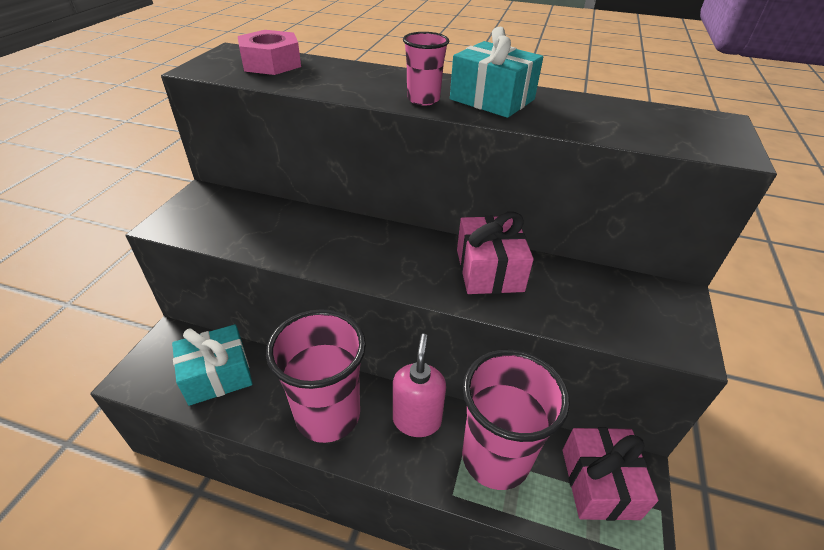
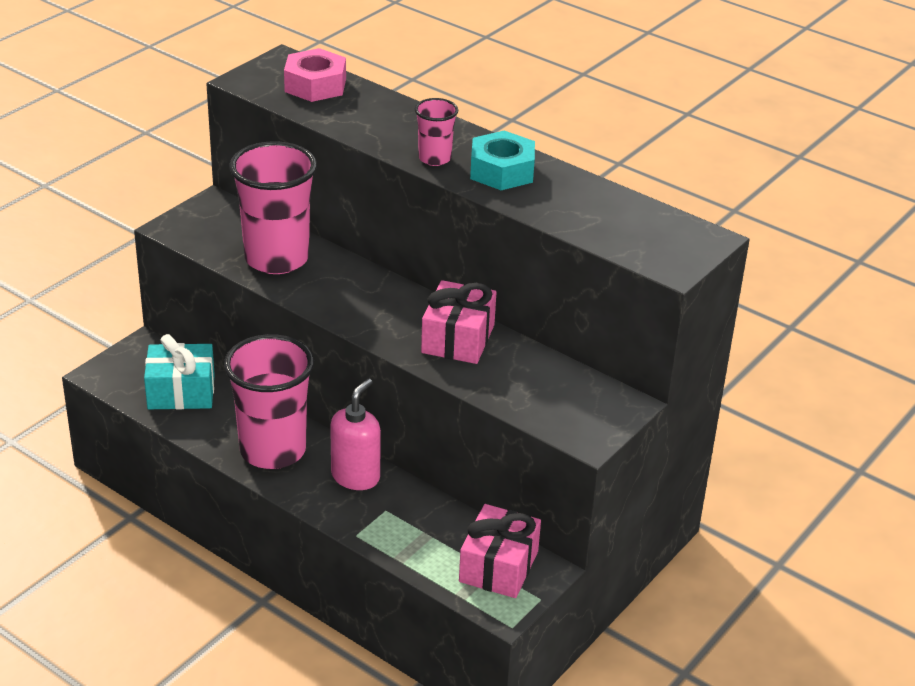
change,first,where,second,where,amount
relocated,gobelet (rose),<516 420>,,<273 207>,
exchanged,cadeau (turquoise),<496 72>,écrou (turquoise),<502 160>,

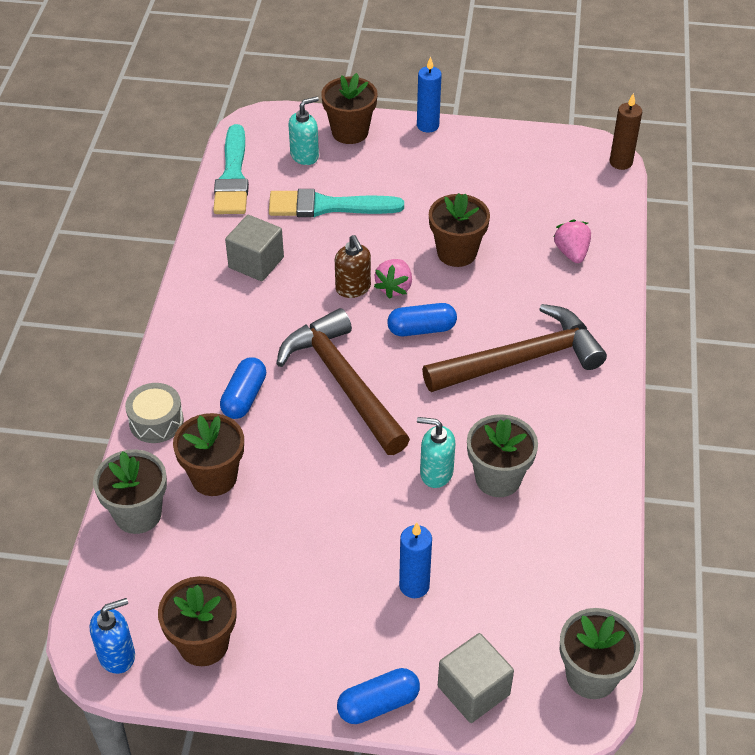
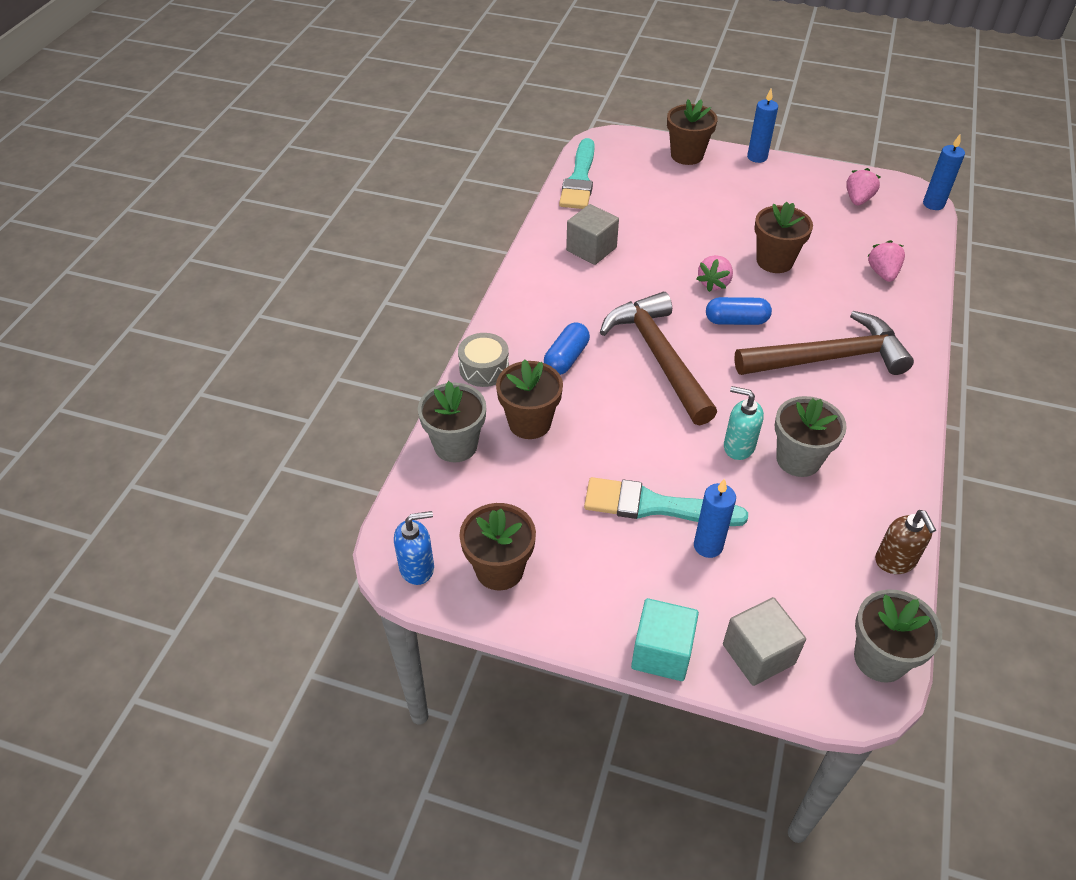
change,first,where,second,where,amount
missing,distributeur de savon (turquoise),<303 130>,,,
appeared,,,fraise (rose),<863 187>,
relocated,pinceau (turquoise),<336 203>,,<666 501>,
relocated,distributeur de savon (marron),<353 266>,,<905 542>,
exchanged,gélule (bleu),<378 696>,cube (turquoise),<665 639>,
colour,bougie (marron),<626 131>,bougie (bleu),<944 172>,

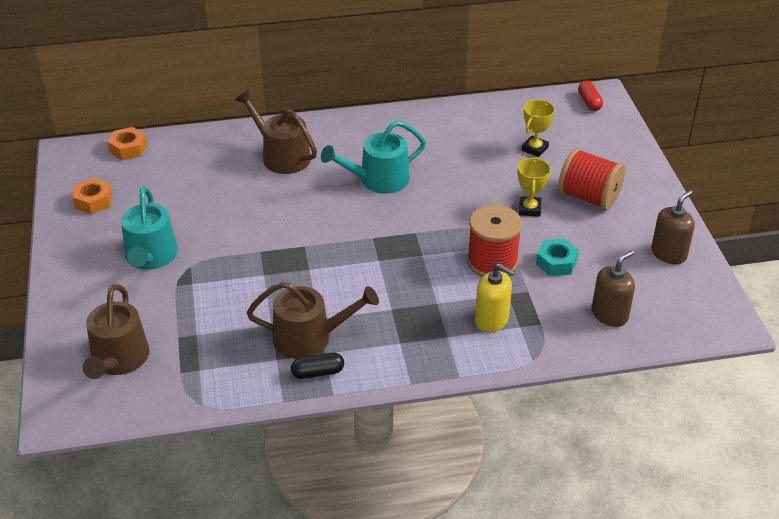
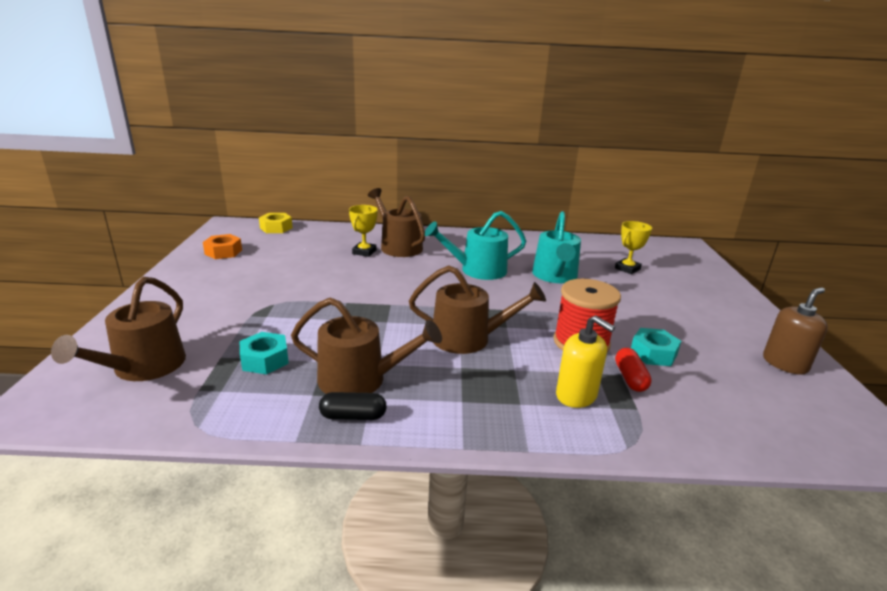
change,first,where,second,where,amount
missing,bobine (rouge),<591 179>,,,
missing,distributeur de savon (marron),<613 288>,,,
appeared,,,écrou (turquoise),<264 353>,
appeared,,,arrosoir (marron),<477 309>,
relocated,arrosoir (turquoise),<149 228>,,<556 247>,
relocated,trophée (jaune),<534 187>,,<363 231>,
relocated,gélule (rouge),<590 96>,,<633 370>,
colour,écrou (orange),<127 143>,écrou (jaune),<276 223>,

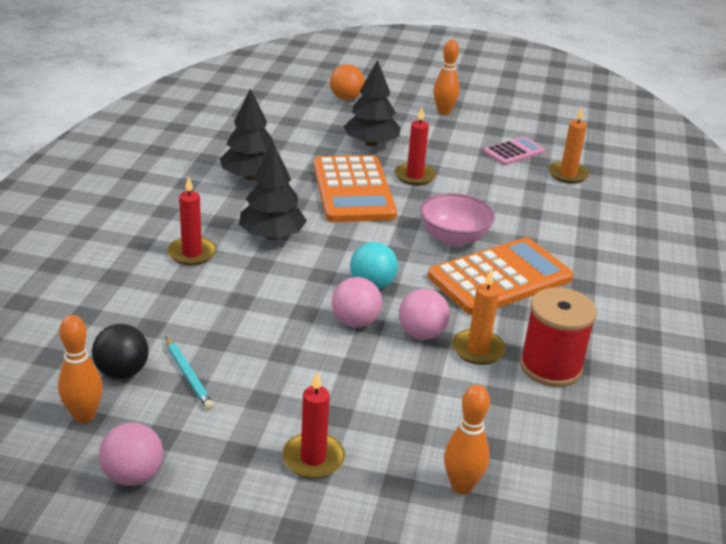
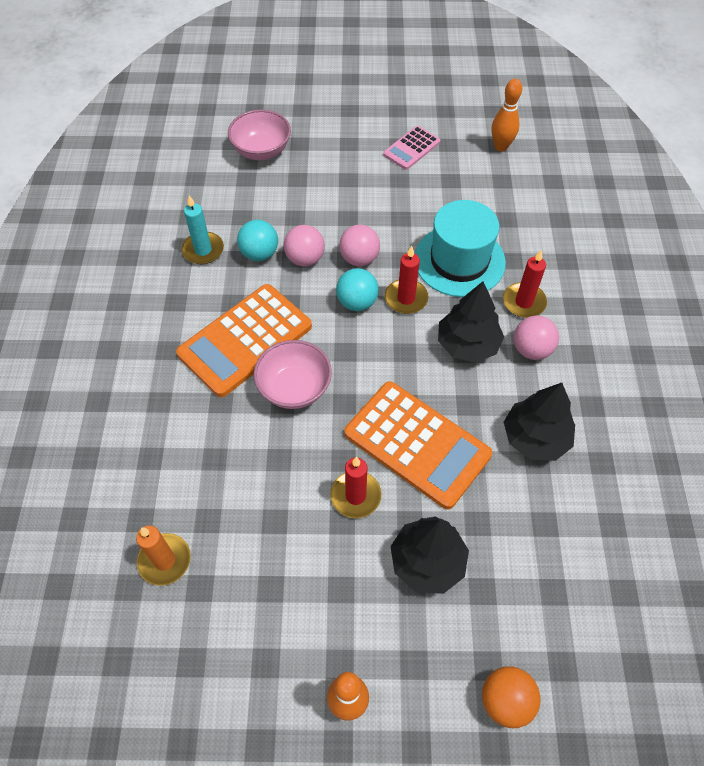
change,first,where,second,where,amount
missing,balle (noir),<120 351>,,,
missing,crayon (turquoise),<190 373>,,,
appeared,,,chapeau (turquoise),<460 248>,
relocated,balle (rose),<131 454>,,<536 338>,
relocated,bougie (rouge),<313 425>,,<407 280>,
relocated,calculatrice (rose),<514 150>,,<411 148>,
exchanged,quille (orange),<467 439>,bol (rose),<259 134>,
exchanged,bougie (orange),<479 317>,balle (turquoise),<257 240>,
exchanged,bobine (rouge),<558 337>,bougie (turquoise),<203 229>,
spun,calculatrice (orange),<355 188>,,<418 445>,150 degrees clockwise

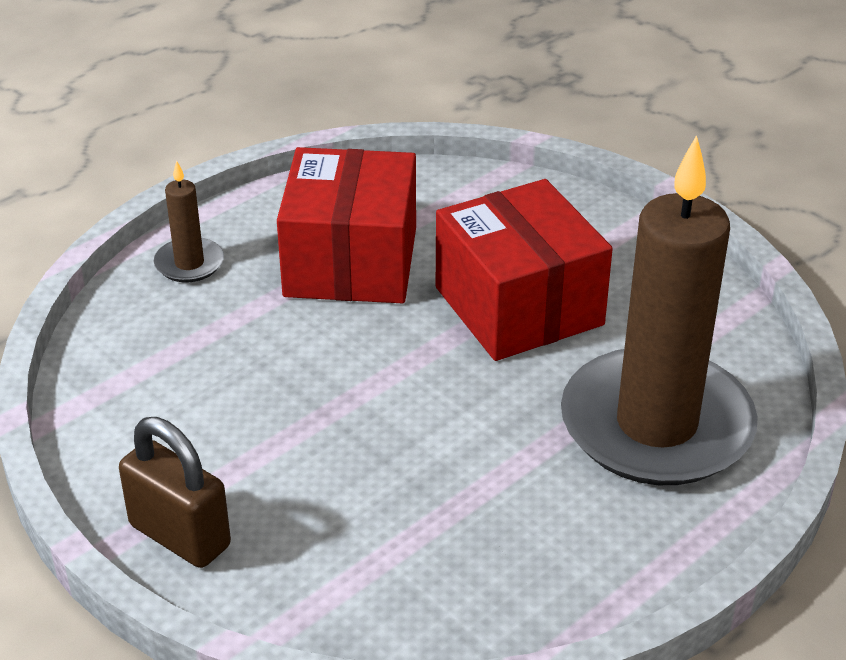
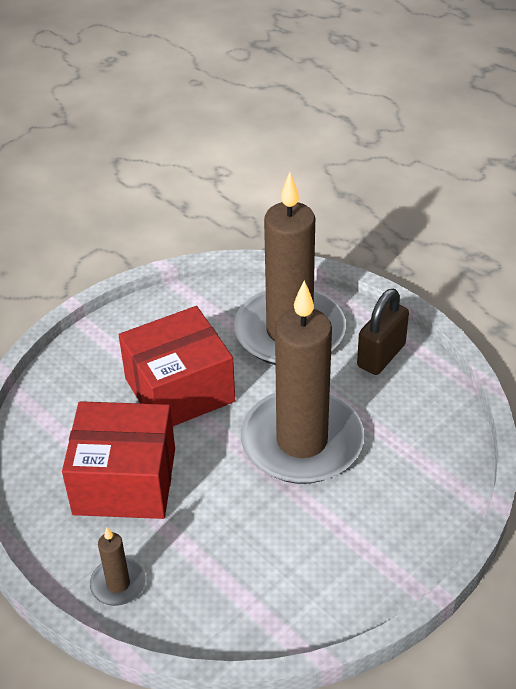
change,first,where,second,where,amount
appeared,,,bougie (marron),<302 382>,
relocated,cadenas (marron),<175 492>,,<383 332>,

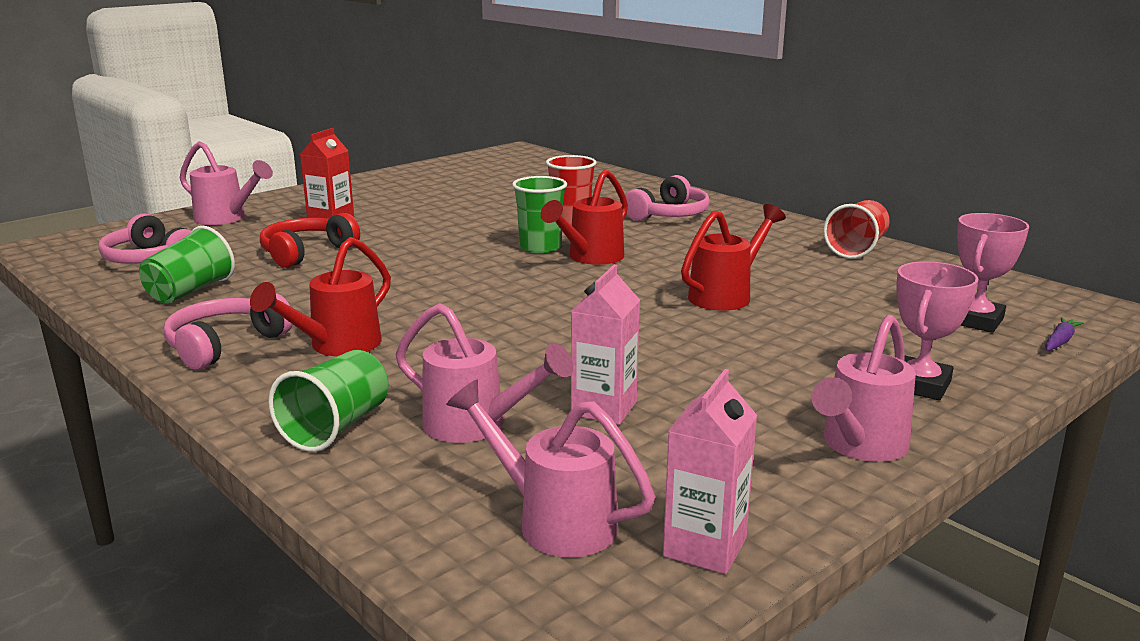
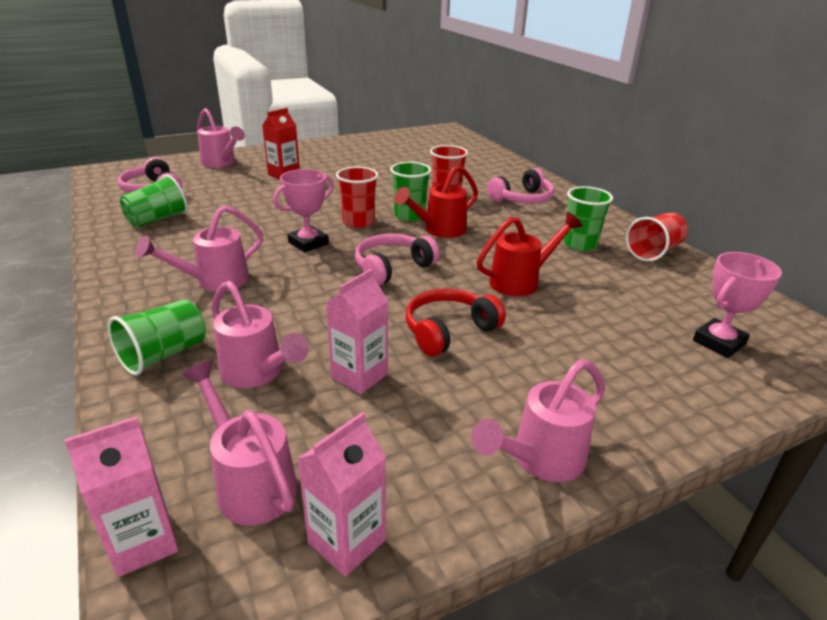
change,first,where,second,where,amount
missing,carotte (violet),<1064 334>,,,
appeared,,,brique de lait (rose),<121 496>,
appeared,,,gobelet (rouge),<357 197>,
appeared,,,gobelet (vert),<588 218>,
relocated,casque audio (rose),<228 331>,,<397 259>,
relocated,casque audio (rouge),<310 240>,,<456 322>,
relocated,trophée (rose),<937 331>,,<303 210>,
colour,arrosoir (rouge),<320 296>,arrosoir (rose),<199 248>,

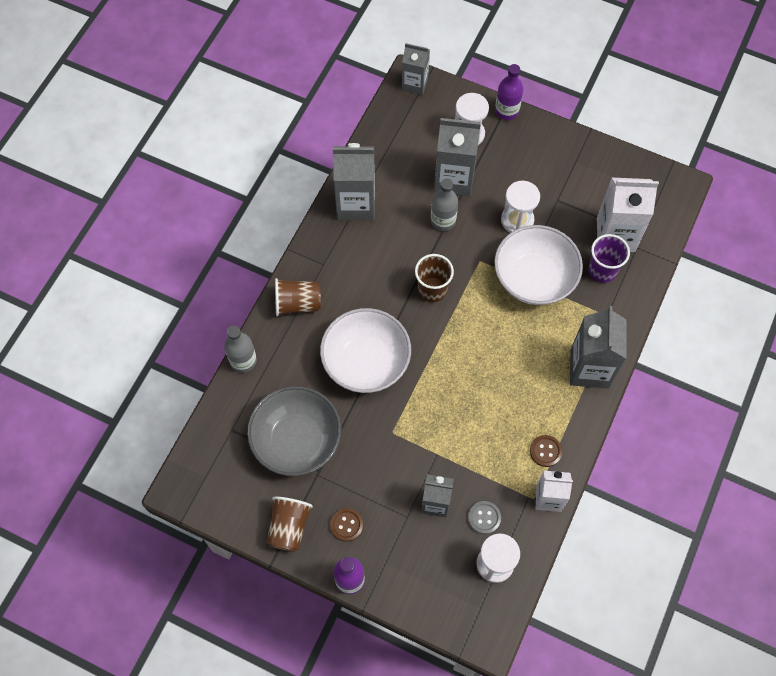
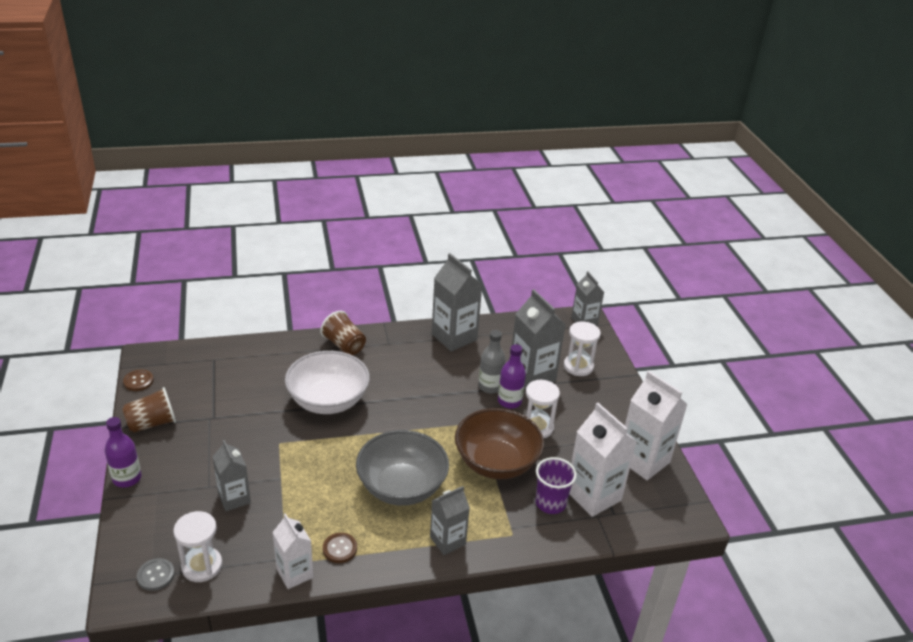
change,first,where,second,where,amount
missing,bouteille (gris),<240 349>,,,
missing,gobelet (marron),<434 278>,,,
appeared,,,brique de lait (blanc),<656 425>,
relocated,bol (gris),<294 431>,,<402 467>,
relocated,bouton (marron),<346 525>,,<138 380>,
relocated,bouton (gris),<484 517>,,<156 574>,
relocated,bouteille (violet),<509 92>,,<512 376>,
colour,bol (blanc),<538 265>,bol (marron),<499 443>,
size,brique de lait (gris),<598 347>,,<450 520>,x0.62

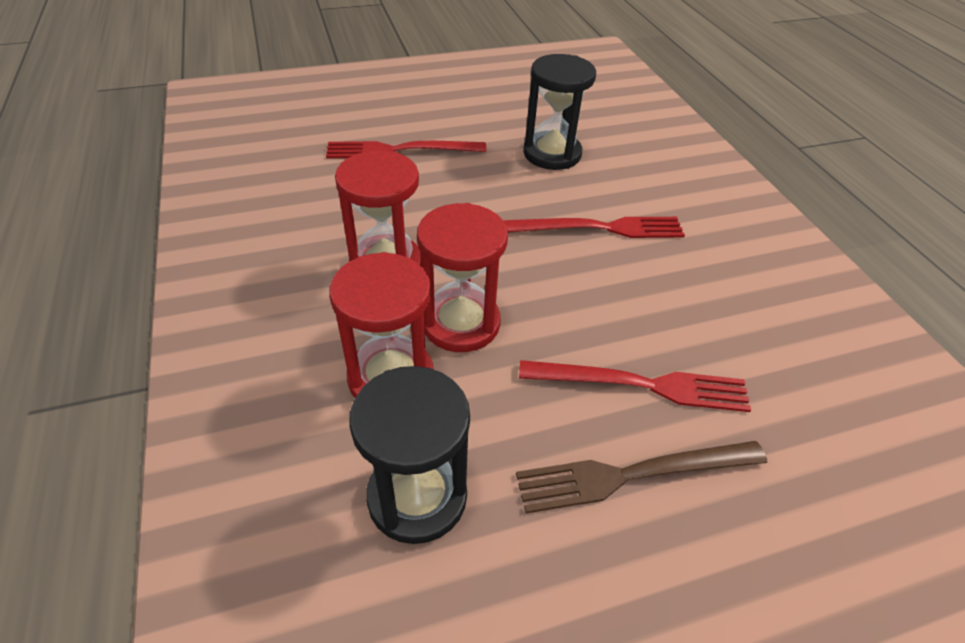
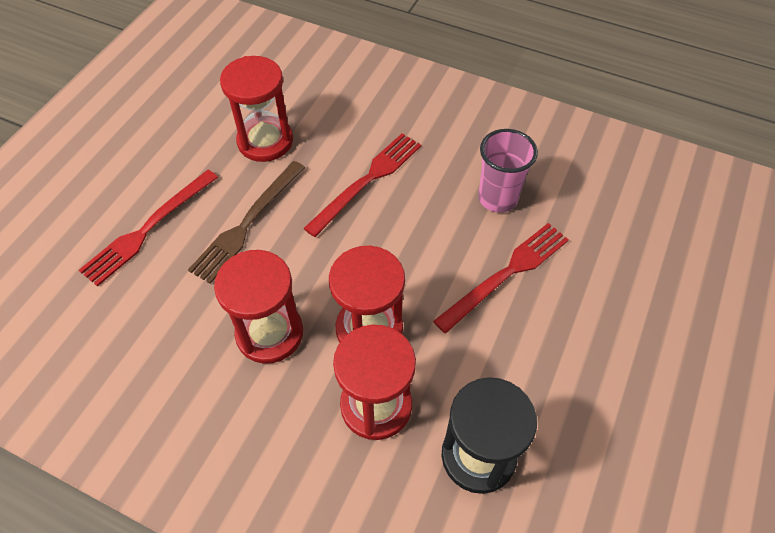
change,first,where,second,where,amount
appeared,,,gobelet (rose),<508 171>,
relocated,fourchette (marron),<641 477>,,<246 222>,
colour,sablier (noir),<559 112>,sablier (rouge),<256 109>,

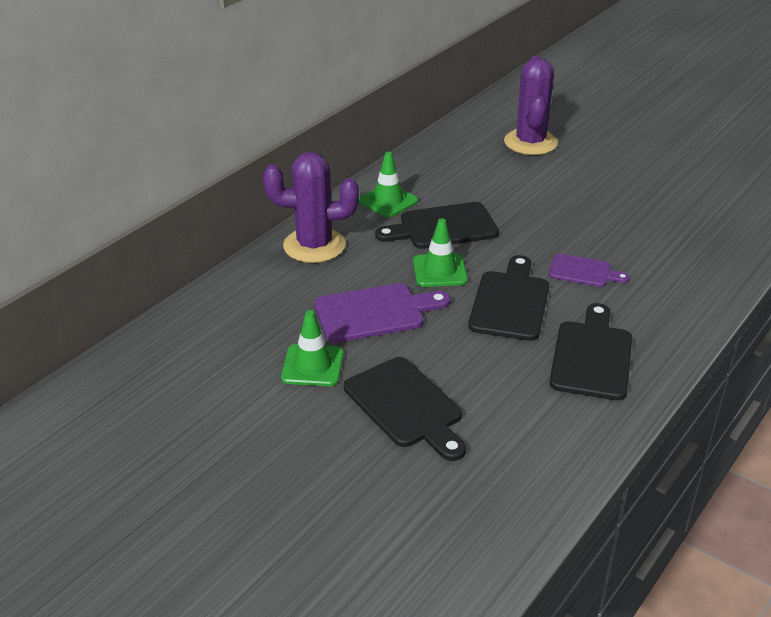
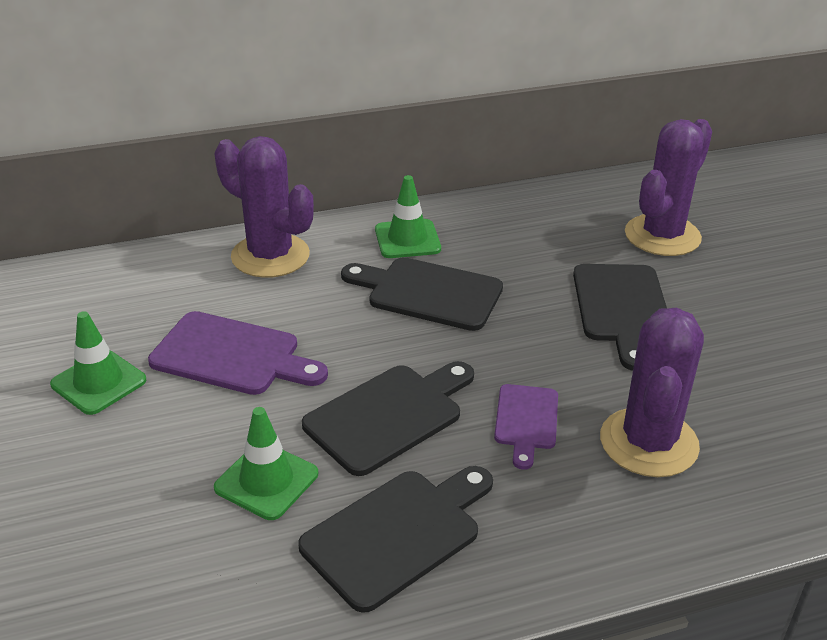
change,first,where,second,where,amount
appeared,,,cactus (violet),<652 392>,
relocated,planche à découper (noir),<405 409>,,<620 317>,
relocated,cône de chantier (vert),<440 252>,,<266 463>,
spun,planche à découper (violet),<589 270>,,<526 427>,45 degrees clockwise

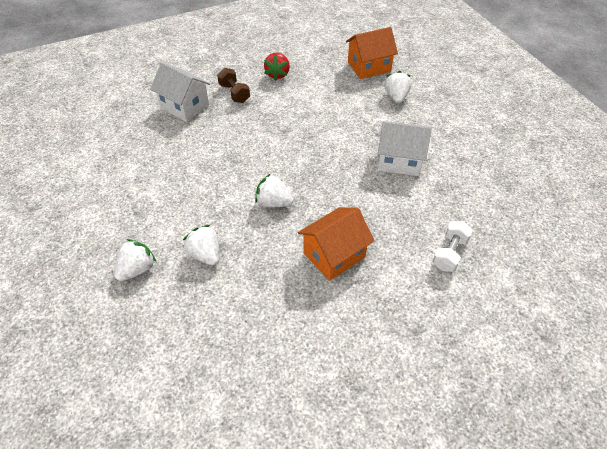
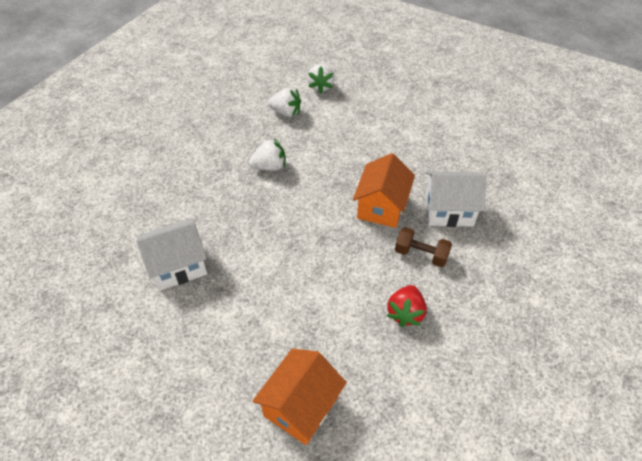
change,first,where,second,where,amount
missing,fraise (blanc),<398 87>,,,
missing,haltère (blanc),<452 246>,,,
relocated,maison (orange),<336 244>,,<384 190>,
spun,fraise (rouge),<277 67>,,<406 306>,135 degrees counterclockwise

